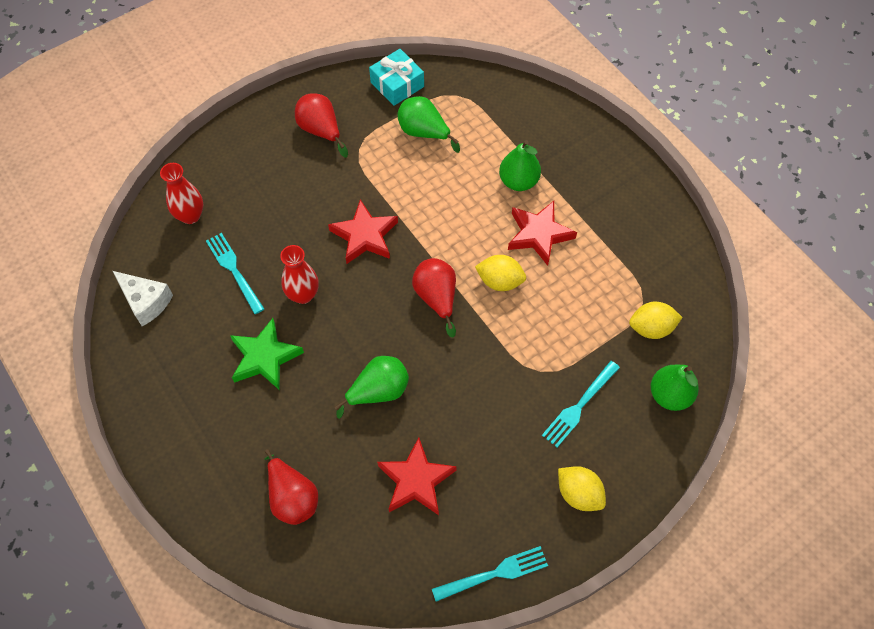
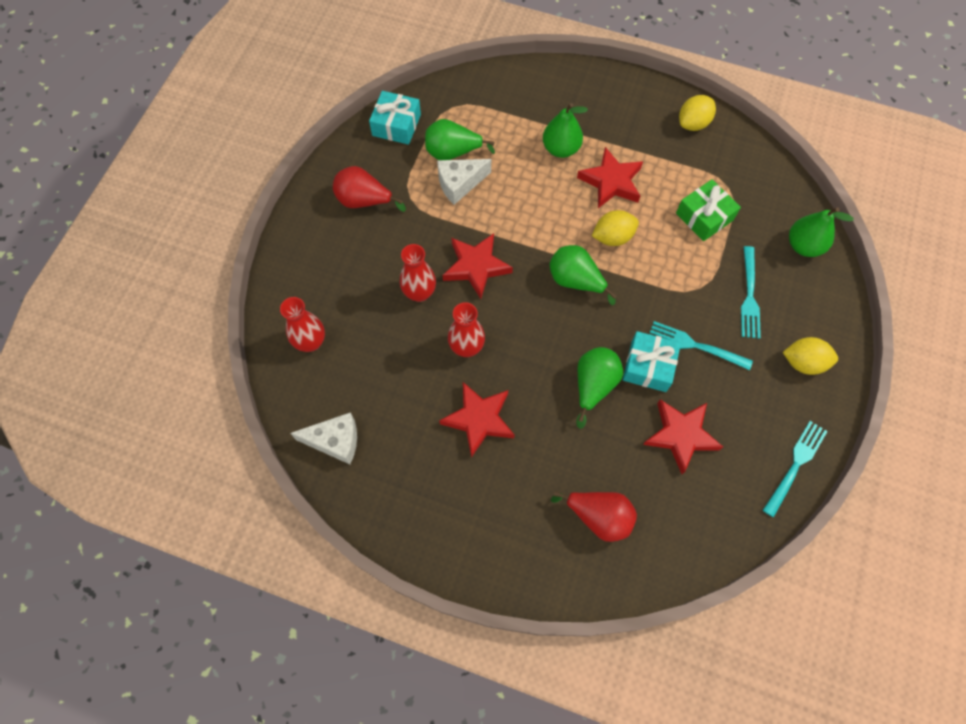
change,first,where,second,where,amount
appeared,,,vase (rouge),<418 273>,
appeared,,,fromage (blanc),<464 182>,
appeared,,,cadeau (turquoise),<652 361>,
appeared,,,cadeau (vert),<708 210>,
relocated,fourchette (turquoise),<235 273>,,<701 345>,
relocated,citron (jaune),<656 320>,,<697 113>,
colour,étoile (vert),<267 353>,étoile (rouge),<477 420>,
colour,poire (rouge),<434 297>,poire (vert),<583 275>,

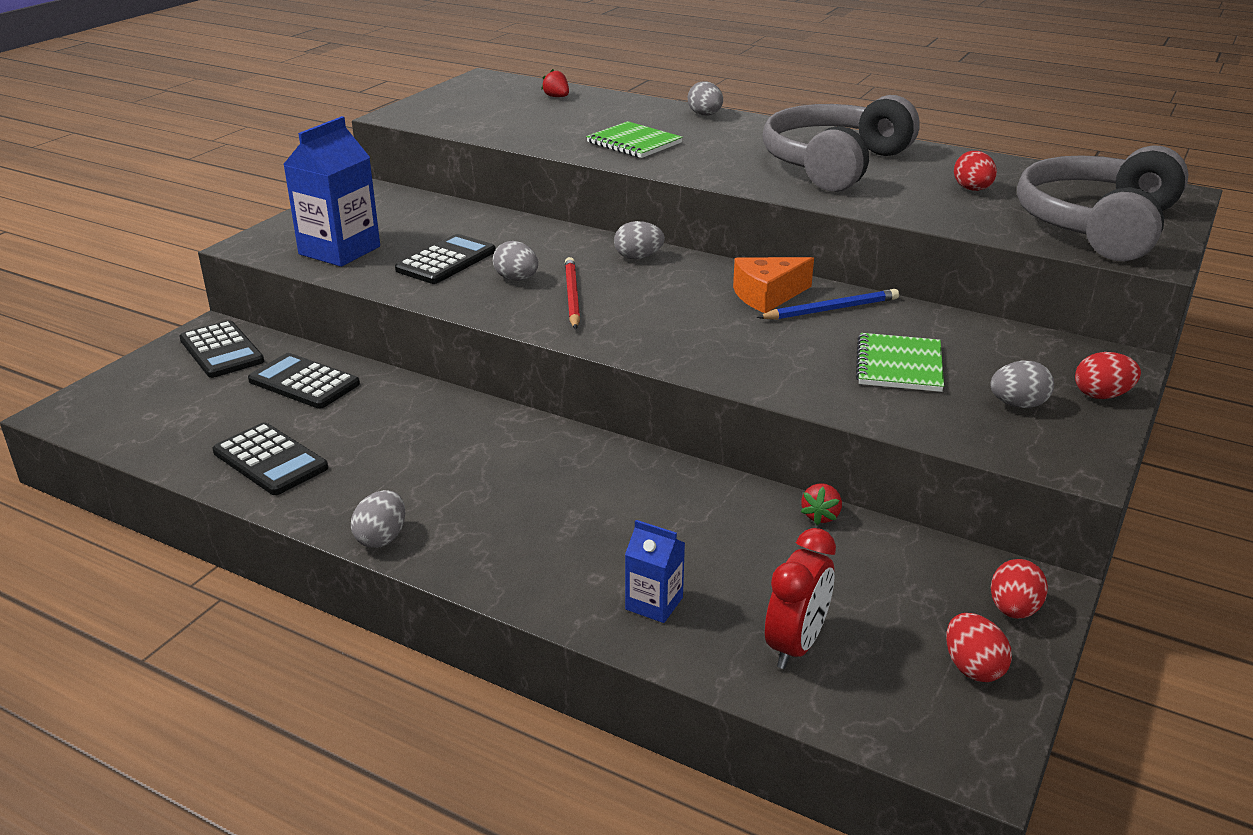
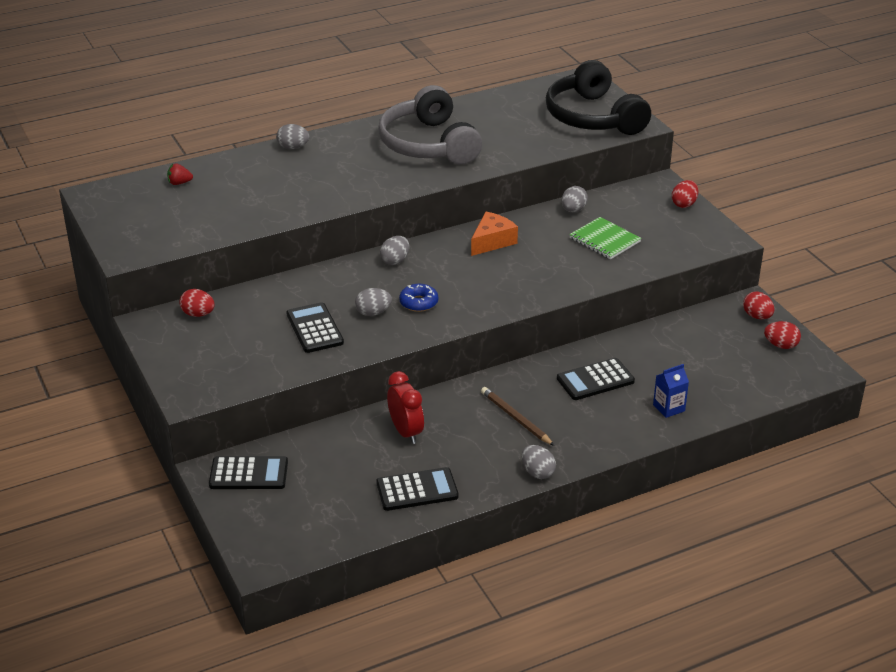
change,first,where,second,where,amount
missing,brique de lait (bleu),<331 191>,,,
missing,carnet (vert),<634 139>,,,
missing,crayon (bleu),<828 304>,,,
missing,fraise (rouge),<821 504>,,,
appeared,,,crayon (marron),<517 416>,
relocated,calculatrice (noir),<304 381>,,<596 379>,
relocated,réveil (rouge),<800 598>,,<405 407>,
relocated,œuf (rouge),<975 171>,,<197 303>,
relocated,œuf (gris),<1022 384>,,<574 199>,
exchanged,crayon (rouge),<572 293>,beignet (bleu),<418 298>,
colour,casque audio (gris),<1102 203>,casque audio (noir),<598 97>,
spun,fromage (orange),<773 285>,,<494 234>,150 degrees counterclockwise

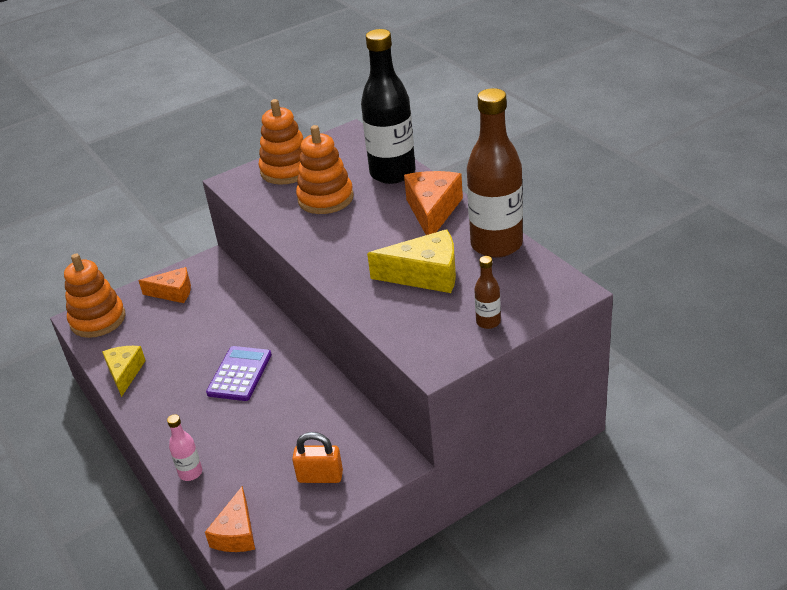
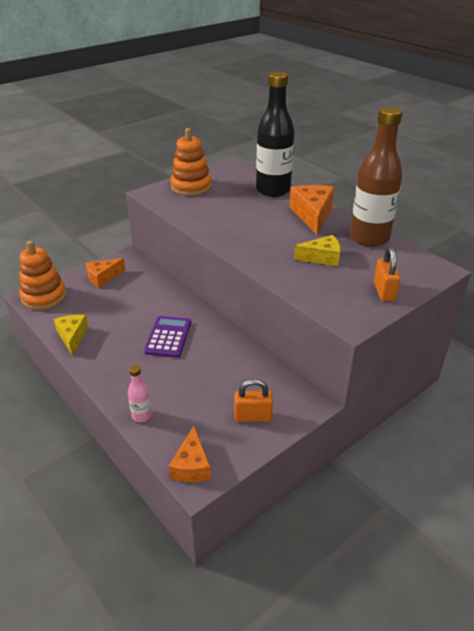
change,first,where,second,where,amount
missing,jouet à empiler (orange),<325 169>,,,
exchanged,bouteille (marron),<487 292>,cadenas (orange),<387 274>,
spun,fromage (orange),<164 285>,,<105 273>,150 degrees clockwise
size,fromage (jaune),<411 261>,,<317 250>,x0.66

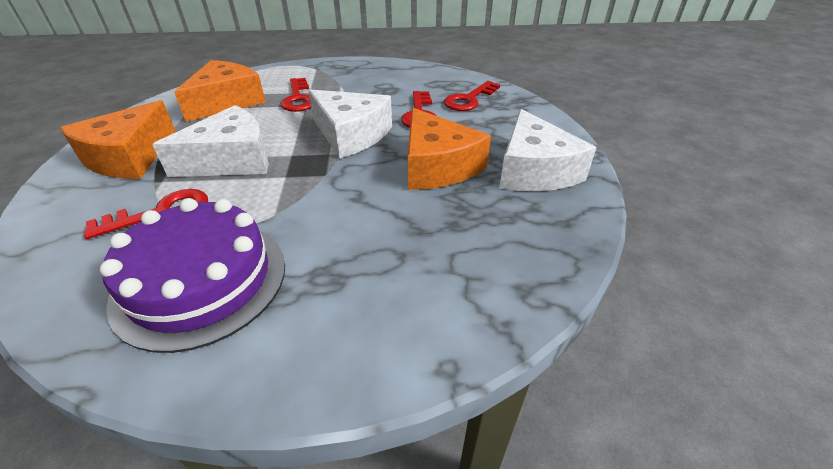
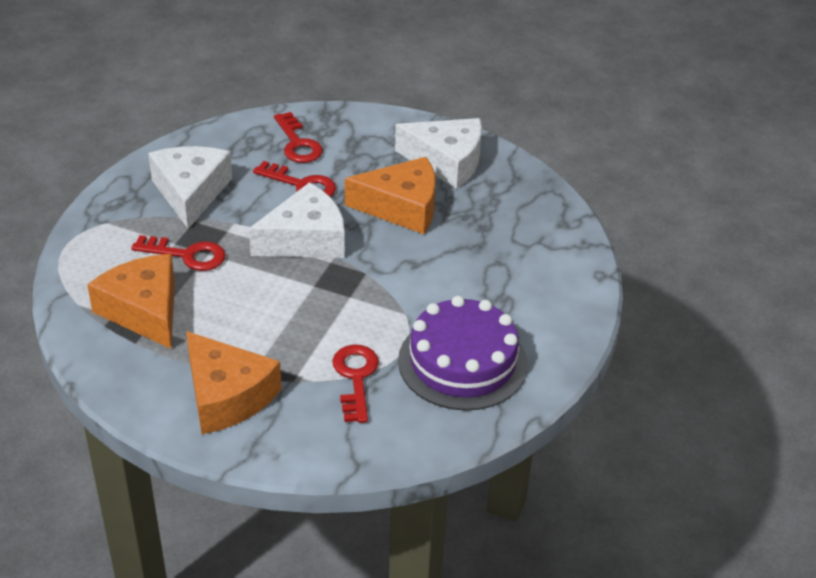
change,first,where,second,where,amount
relocated,fromage (blanc),<210 141>,,<190 187>,

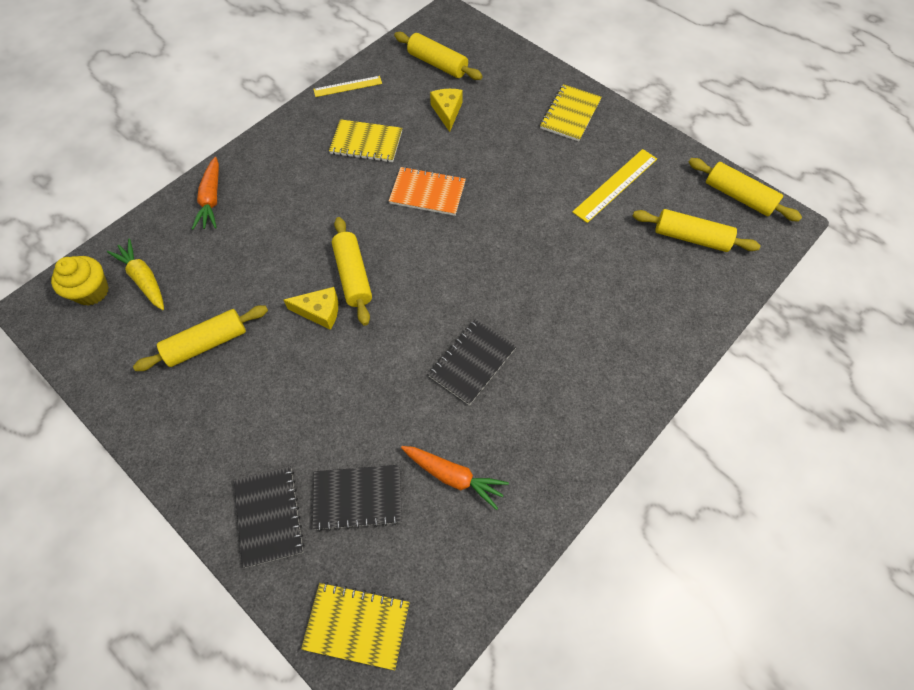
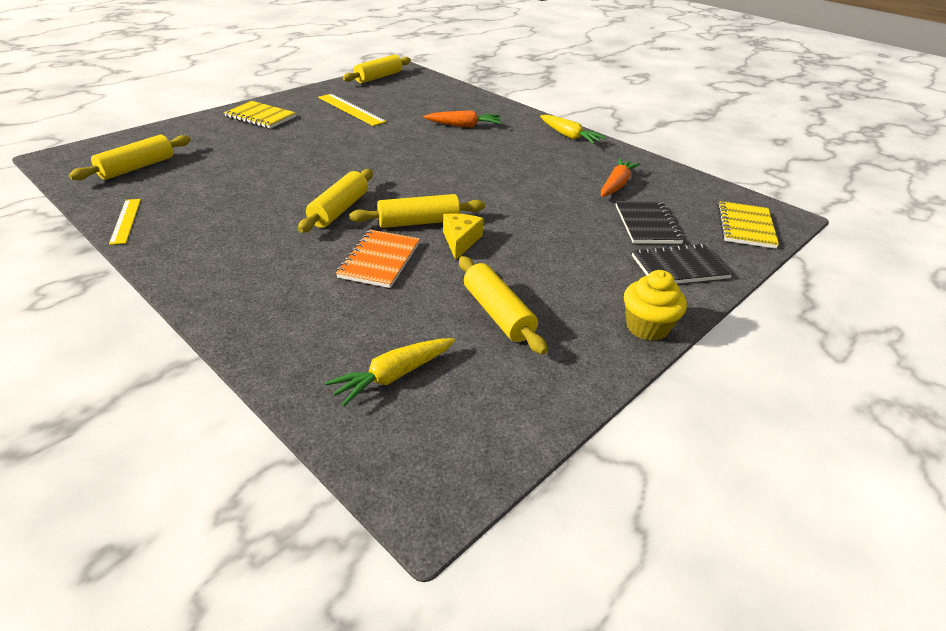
change,first,where,second,where,amount
missing,carnet (jaune),<365 140>,,,
missing,carnet (noir),<472 362>,,,
missing,fromage (jaune),<446 110>,,,
appeared,,,carotte (jaune),<573 129>,
relocated,muffin (jaune),<80 281>,,<655 305>,
relocated,carotte (orange),<205 193>,,<462 118>,
relocated,carnet (orange),<427 191>,,<378 259>,
relocated,rouleau à pâtisserie (jaune),<697 230>,,<335 201>,

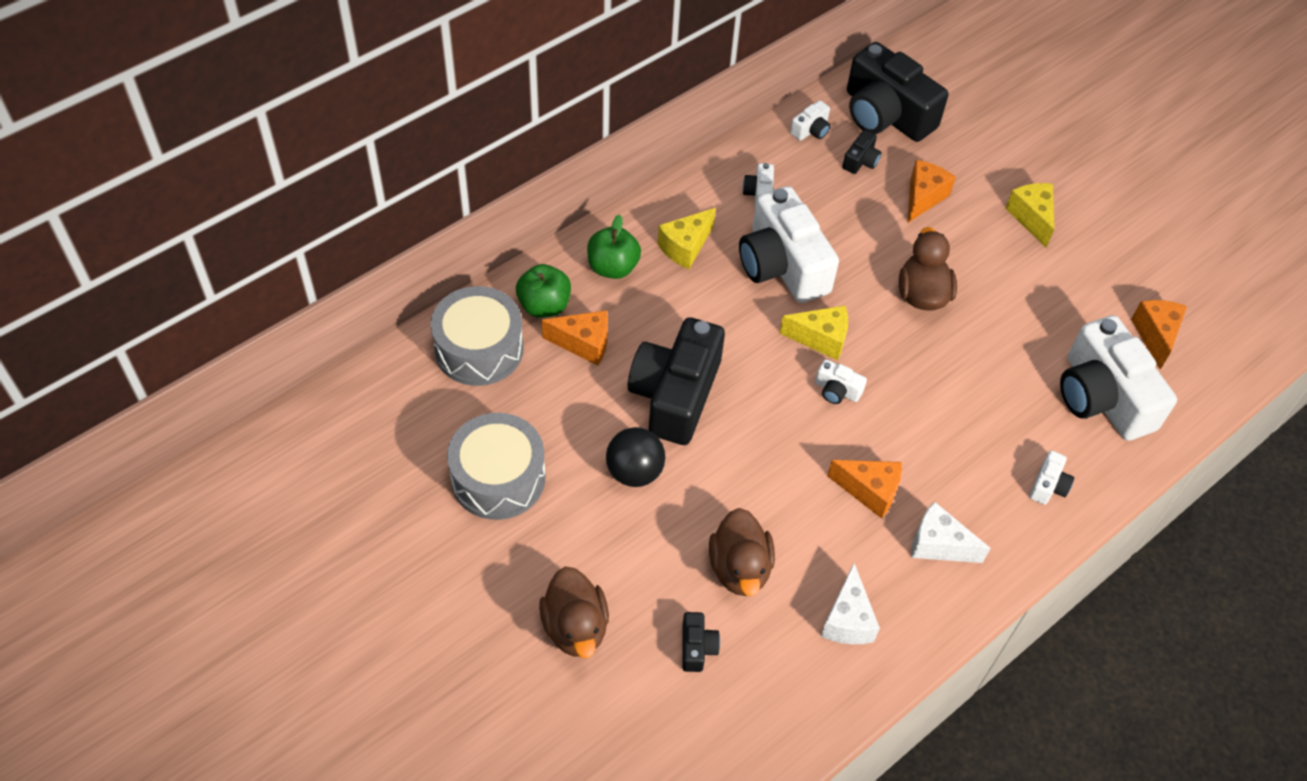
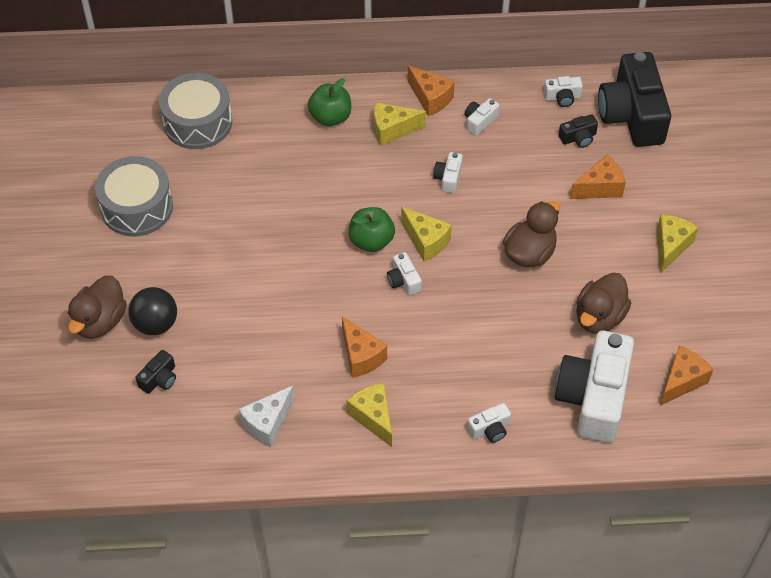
change,first,where,second,where,amount
missing,appareil photo (noir),<676 381>,,,
relocated,pomme (vert),<543 291>,,<372 229>,
relocated,fromage (orange),<574 338>,,<431 90>,
relocated,balle (noir),<636 457>,,<152 311>,
relocated,canard (marron),<742 552>,,<603 303>,
colour,fromage (blanc),<950 532>,fromage (jaune),<369 415>,
size,appareil photo (blanc),<789 244>,,<448 172>,x0.42

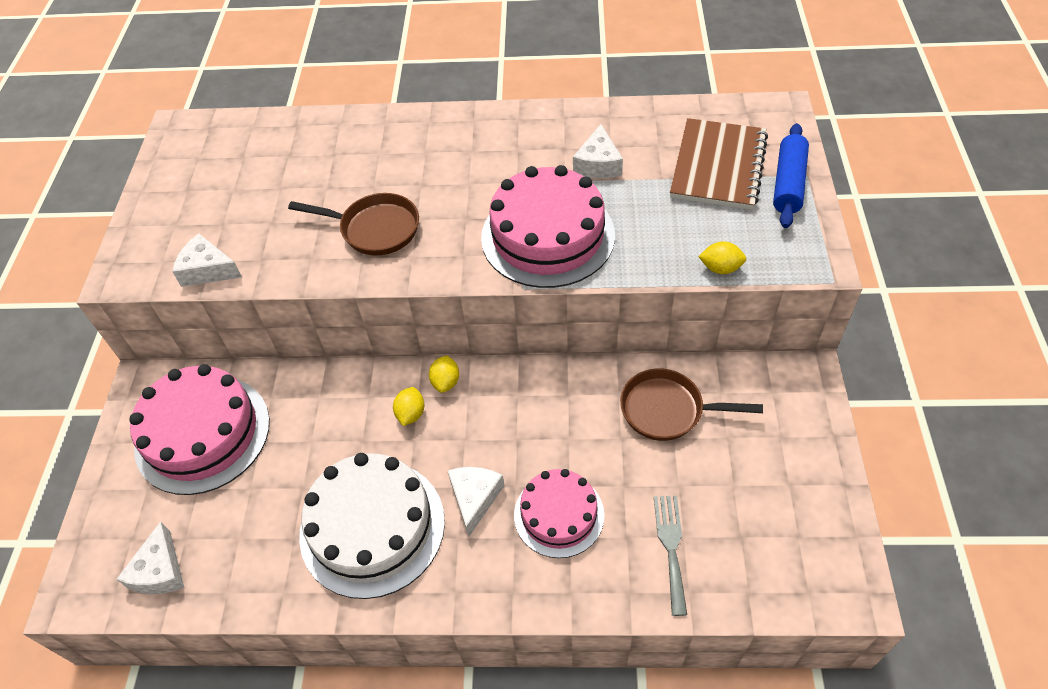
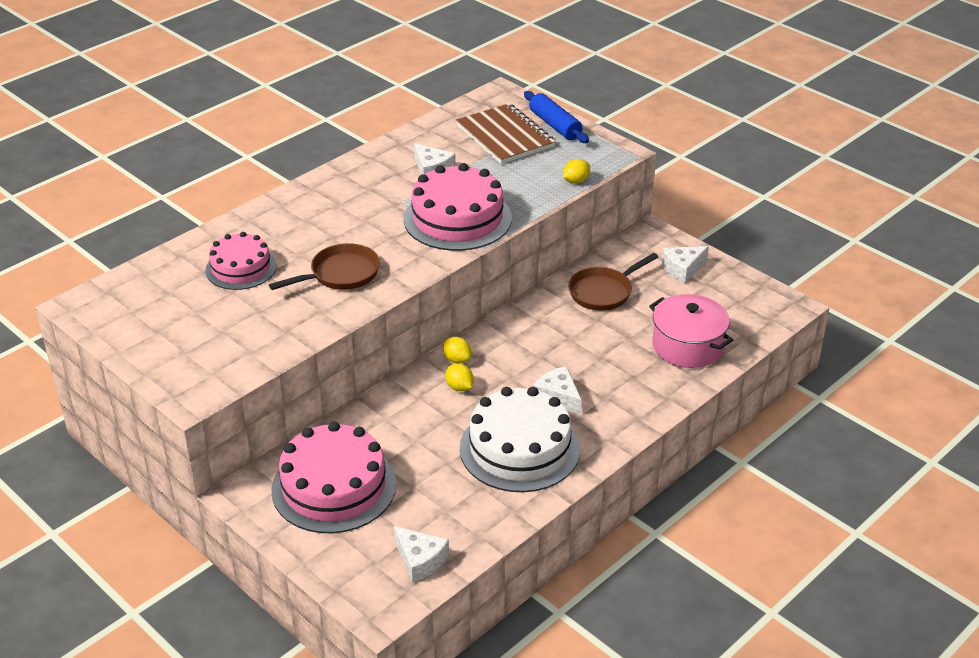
change,first,where,second,where,amount
relocated,fromage (blanc),<207 260>,,<685 264>,
relocated,gâteau (rose),<559 513>,,<241 261>,
exchanged,fourchette (gris),<670 556>,marmite (rose),<691 331>,

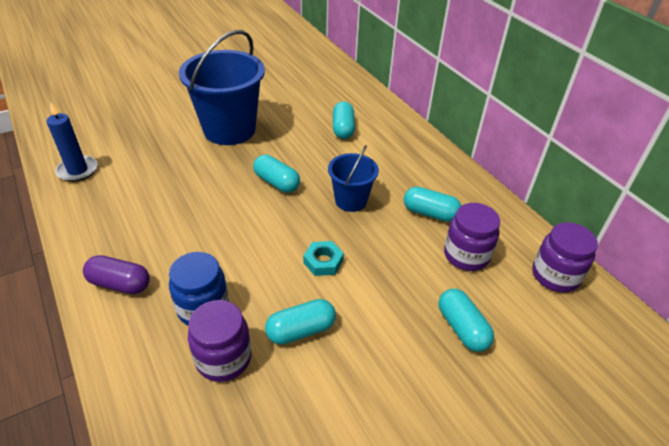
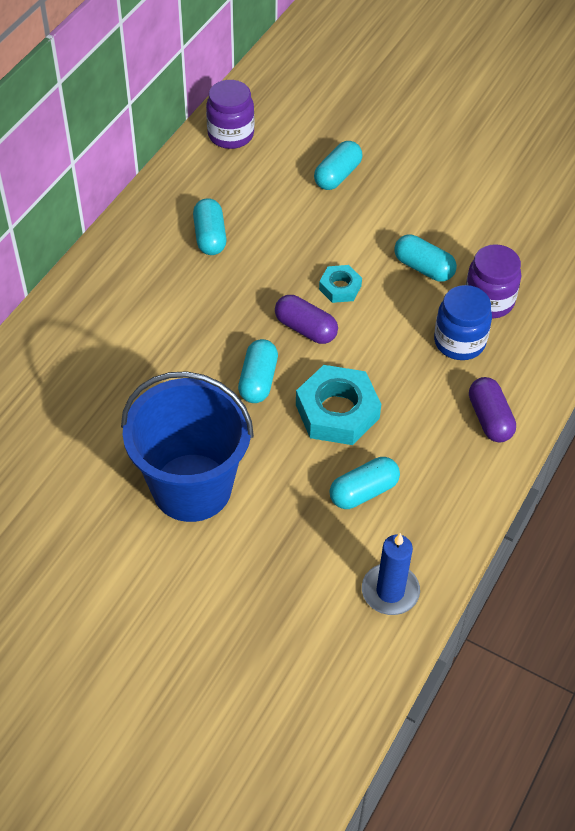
change,first,where,second,where,amount
missing,seau (bleu),<353 178>,,,
missing,bocal (violet),<472 237>,,,
appeared,,,gélule (violet),<306 319>,
appeared,,,écrou (turquoise),<338 405>,
relocated,gélule (turquoise),<344 120>,,<365 483>,

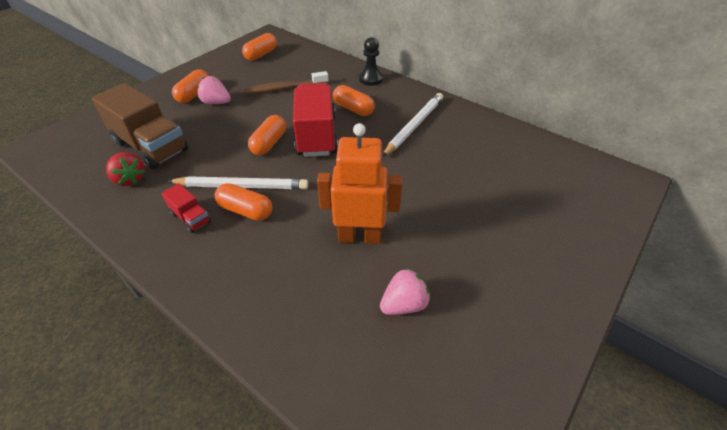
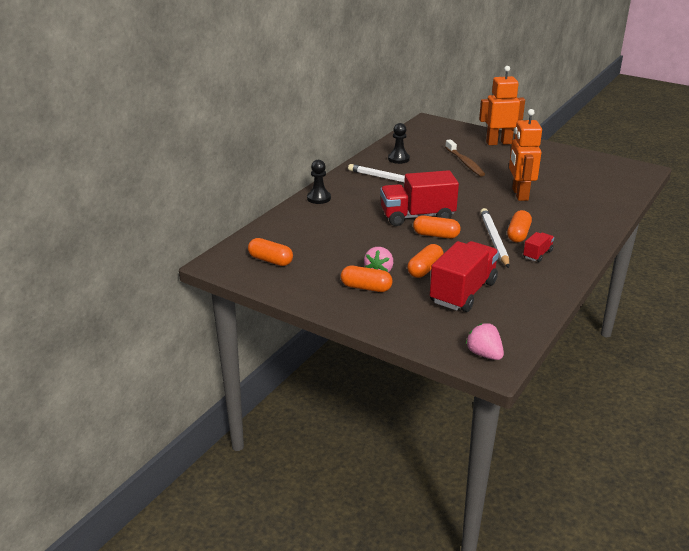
change,first,where,second,where,amount
missing,fraise (rouge),<125 169>,,,
appeared,,,pion (noir),<399 143>,
appeared,,,robot (orange),<502 105>,
relocated,brosse à dents (marron),<285 82>,,<465 158>,
relocated,gélule (orange),<354 100>,,<425 261>,
relocated,fraise (rose),<405 291>,,<485 341>,
colour,camion (marron),<140 126>,camion (rouge),<464 276>,

